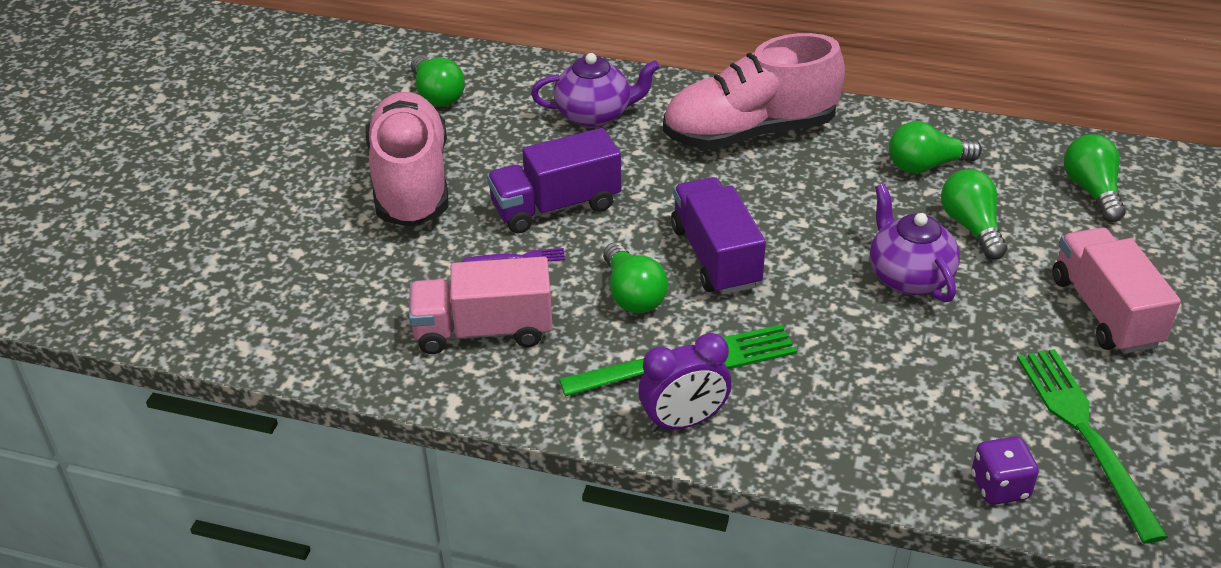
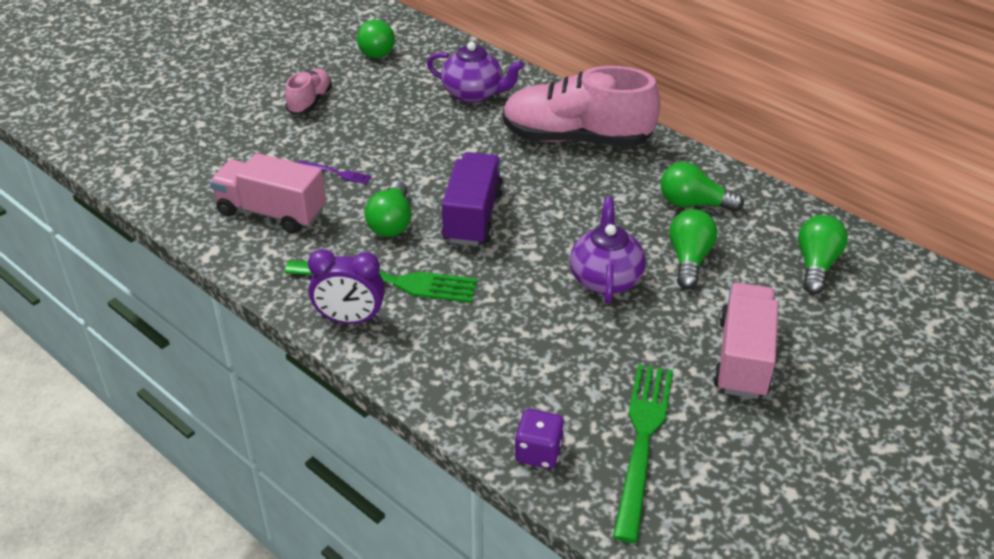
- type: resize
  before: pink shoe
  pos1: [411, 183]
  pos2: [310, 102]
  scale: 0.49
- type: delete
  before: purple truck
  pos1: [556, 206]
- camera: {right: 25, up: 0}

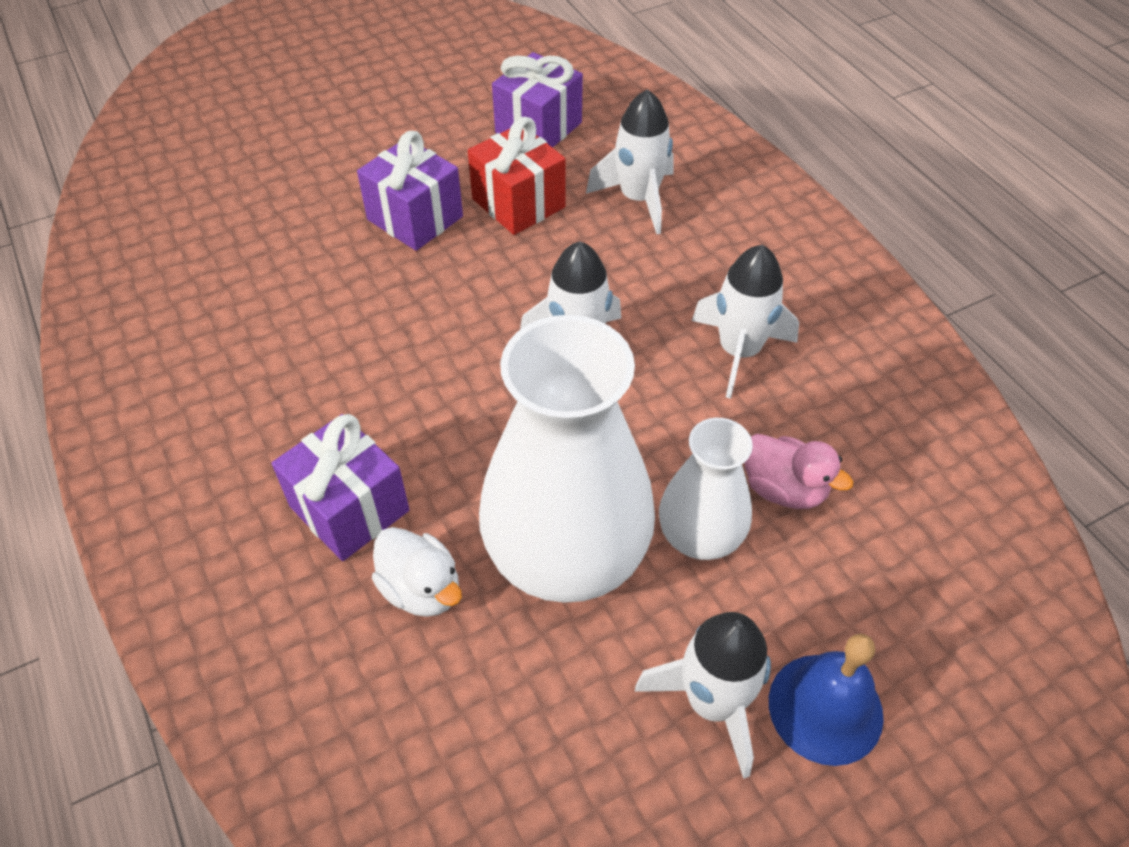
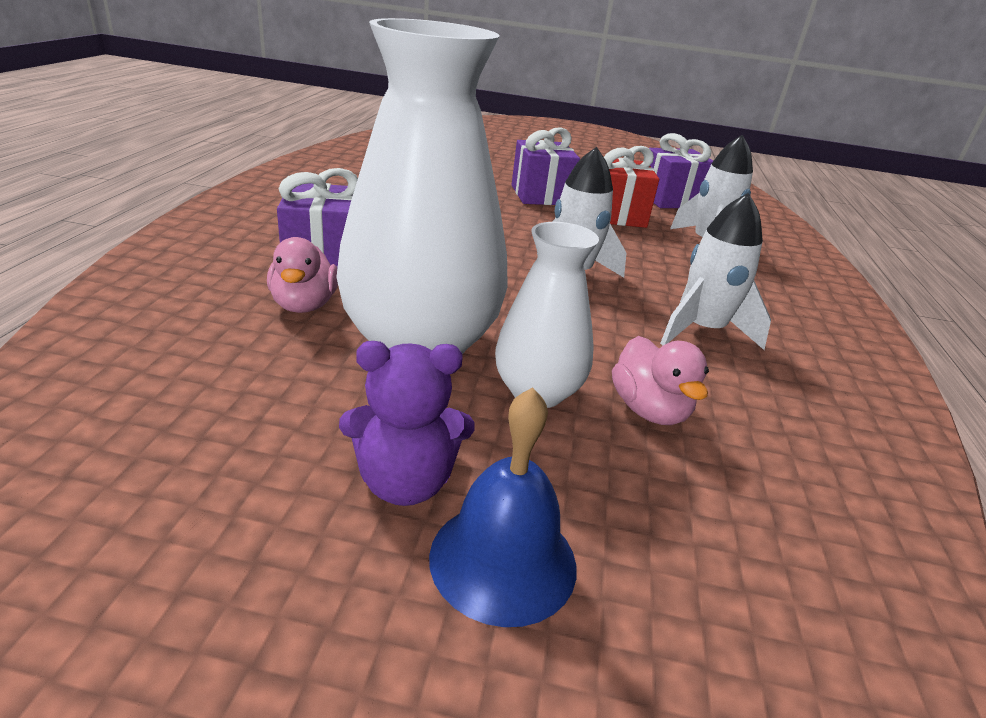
- type: recolor
  before: white duck
  after: pink duck
  pos1: [421, 589]
  pos2: [304, 305]
- type: replace
  before: white rocket
  after: purple teddy bear
  pos1: [712, 702]
  pos2: [405, 482]
- camera: {right: 35, up: -20}

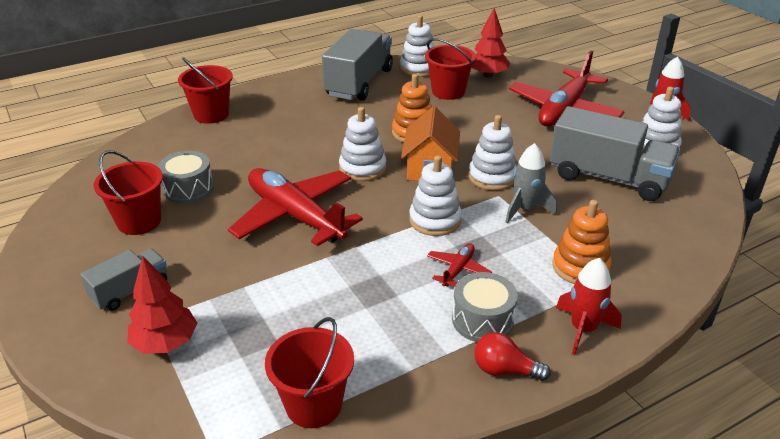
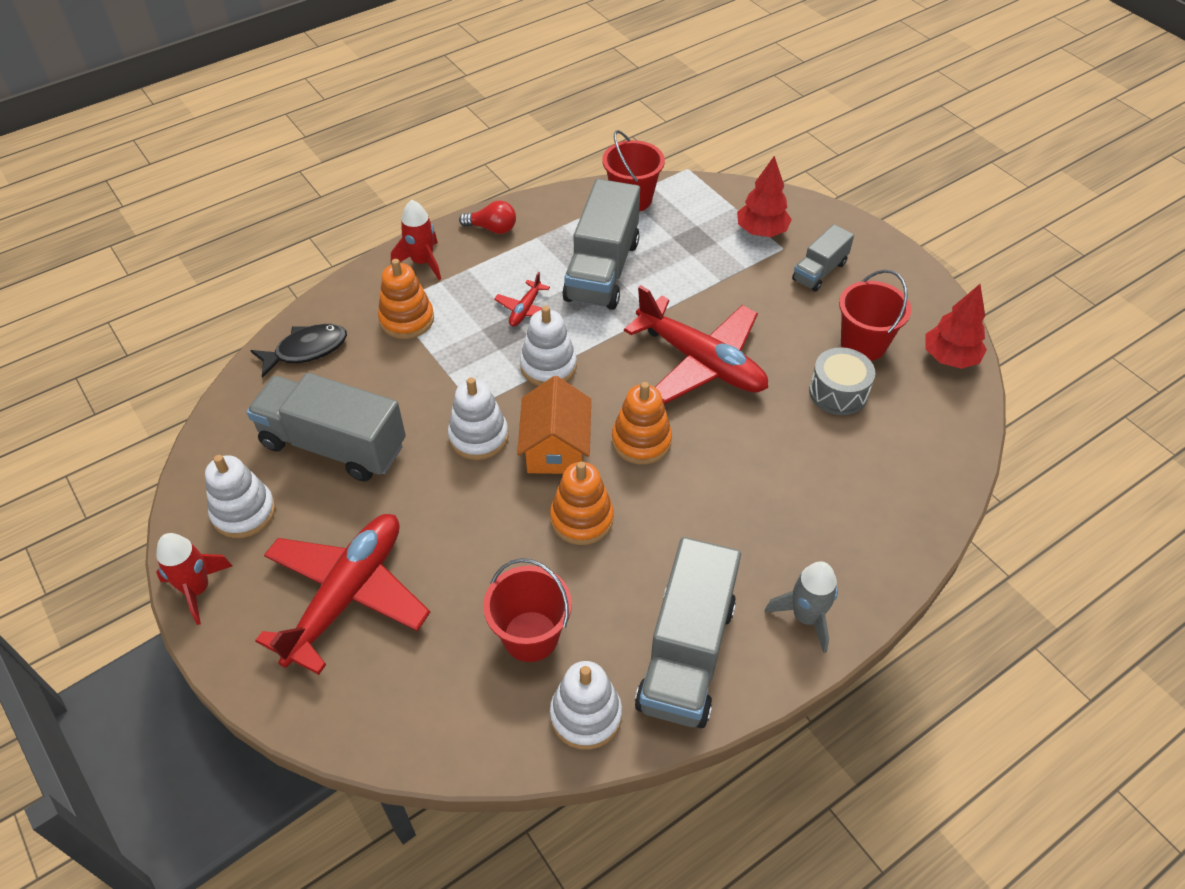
- type: insert
  after: black fish
  pos2: [306, 350]
- type: insert
  after: grey truck
  pos2: [602, 270]
- type: recolor
  before: white stacking toy
  after: orange stacking toy
  pos1: [362, 168]
  pos2: [641, 441]
- type: move
  before: grey rocket
  pos1: [525, 209]
  pos2: [805, 617]
- type: move
  before: red tree
  pos1: [488, 75]
  pos2: [949, 358]
- type: delete
  before: red bucket
  pos1: [211, 114]
- type: delete
  before: grey drum
  pos1: [482, 320]
- camera: {right: 175, up: 15}

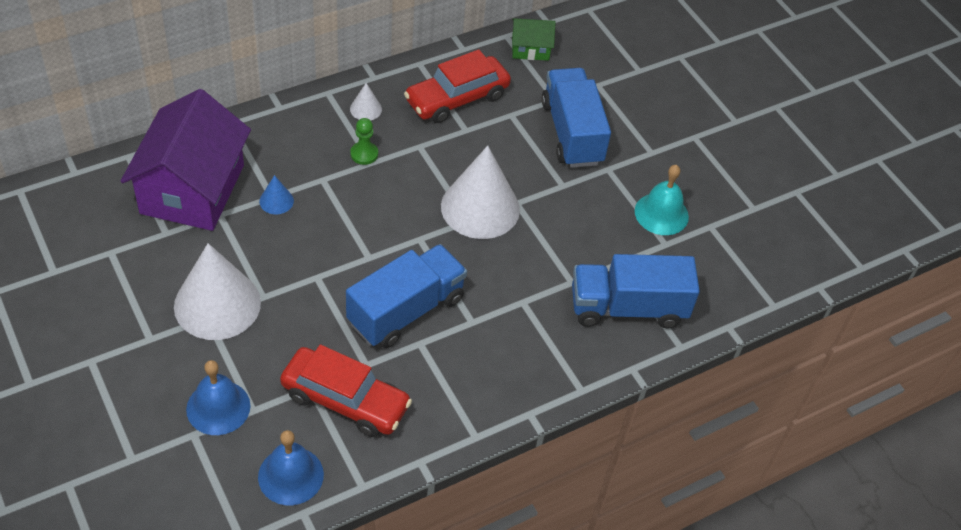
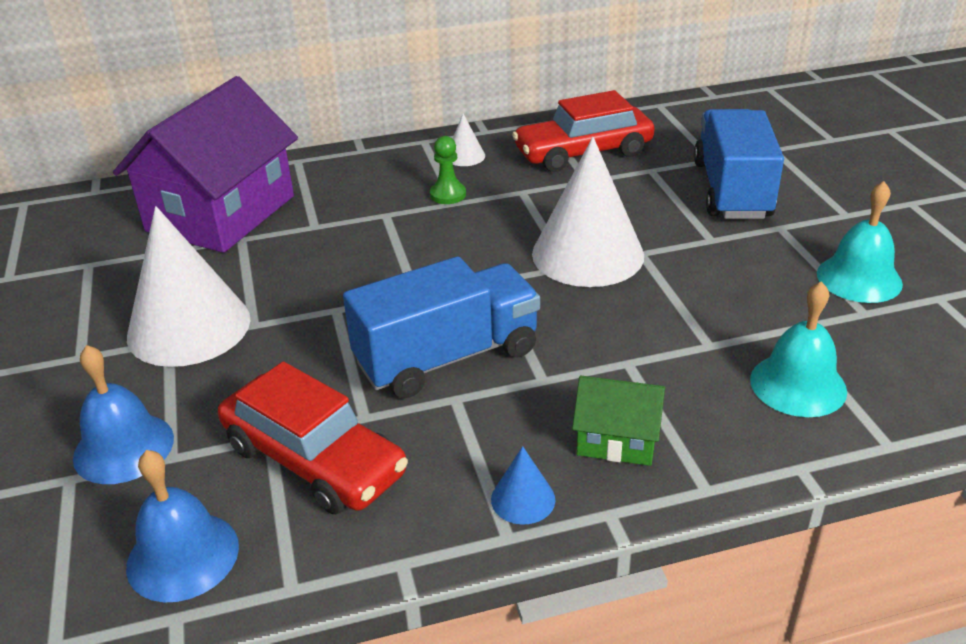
- type: move
  before: blue cone
  pos1: [276, 201]
  pos2: [523, 499]
- type: move
  before: green house
  pos1: [530, 48]
  pos2: [617, 439]
- type: replace
  before: blue truck
  after: turquoise bell
  pos1: [627, 308]
  pos2: [798, 385]
- camera: {right: 20, up: -15}

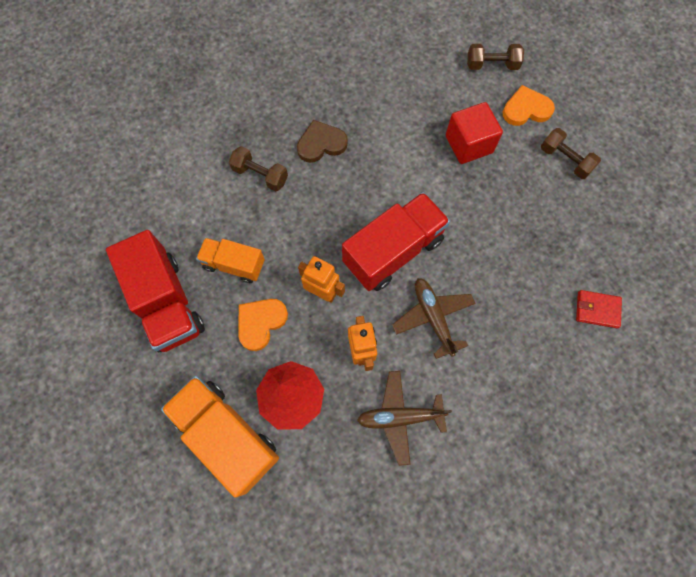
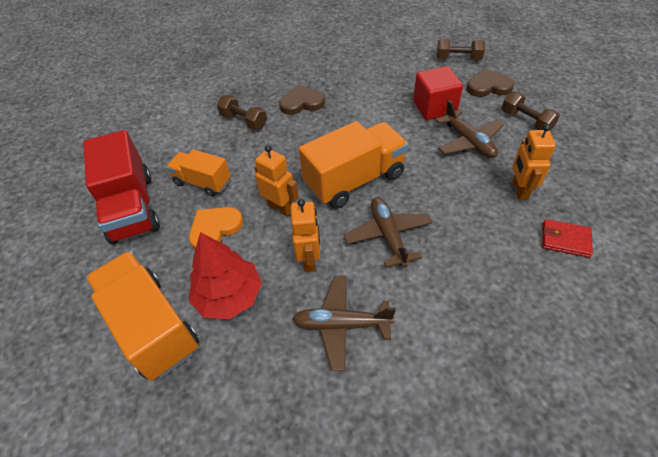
- type: recolor
  before: red truck
  after: orange truck
  pos1: [393, 251]
  pos2: [354, 180]
- type: insert
  after: brown plane
  pos2: [468, 141]
- type: recolor
  before: orange heart
  after: brown heart
  pos1: [526, 109]
  pos2: [488, 86]
- type: insert
  after: orange robot
  pos2: [519, 190]
- camera: {right: 10, up: -20}

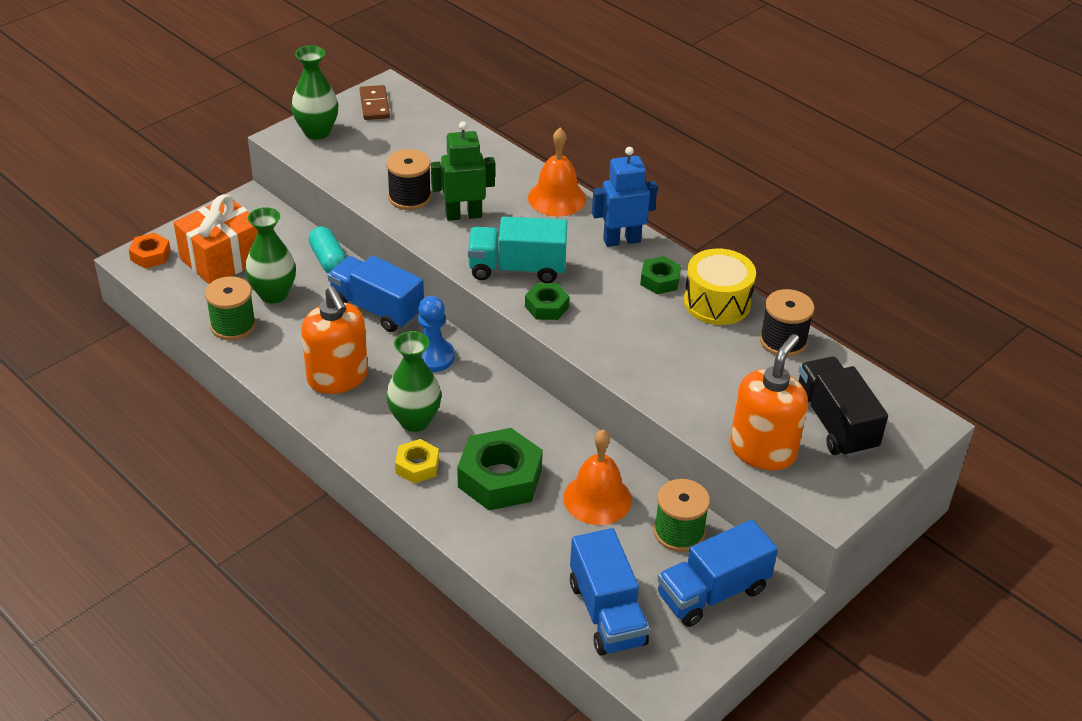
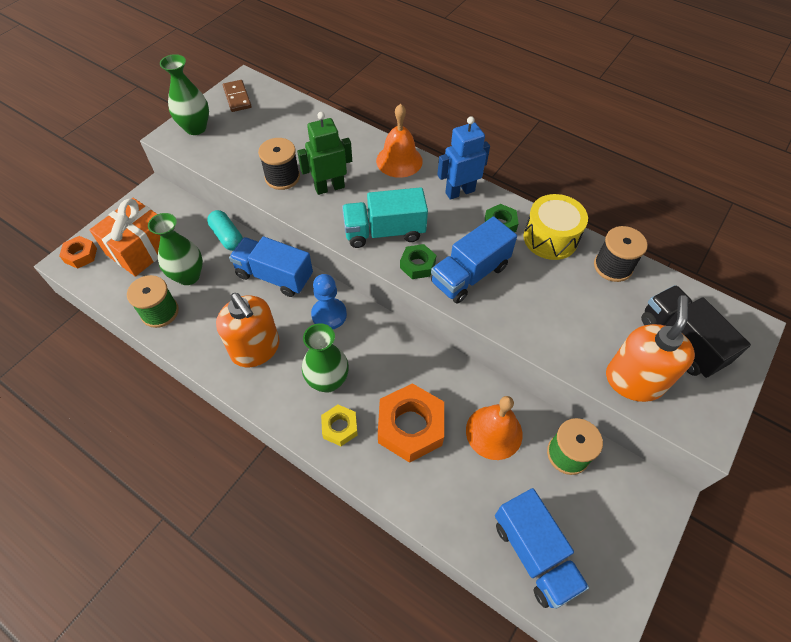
- type: recolor
  before: green nut
  after: orange nut
  pos1: [500, 478]
  pos2: [410, 427]
- type: move
  before: blue truck
  pos1: [712, 592]
  pos2: [469, 274]
- camera: {right: -10, up: 15}

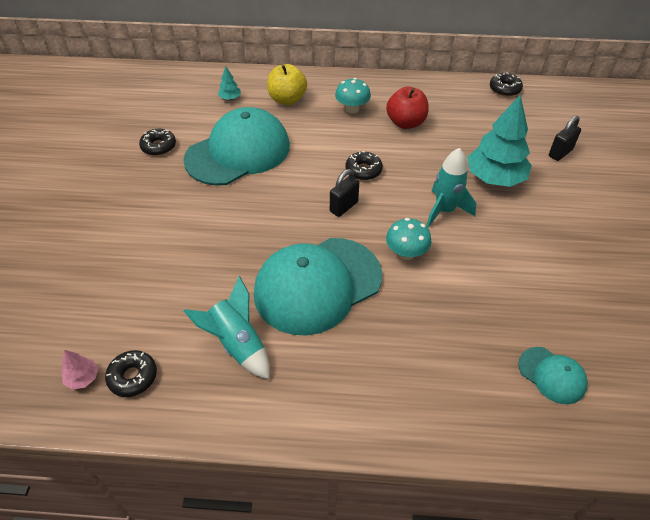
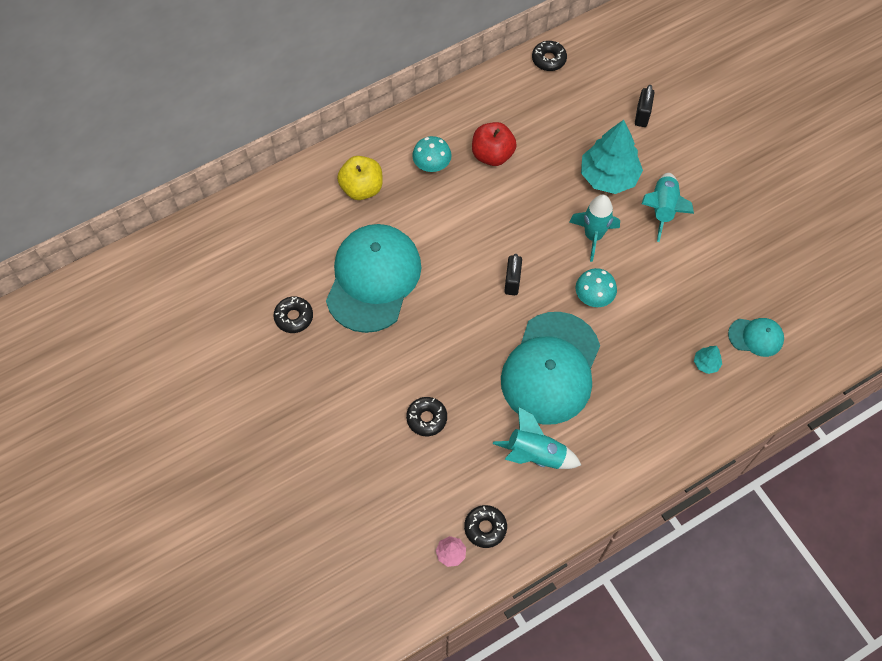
- type: move
  before: black donut
  pos1: [363, 170]
  pos2: [426, 418]
- type: insert
  after: turquoise rocket
  pos2: [662, 209]
- type: move
  before: turquoise tree
  pos1: [230, 98]
  pos2: [706, 363]
- camera: {right: -35, up: 15}

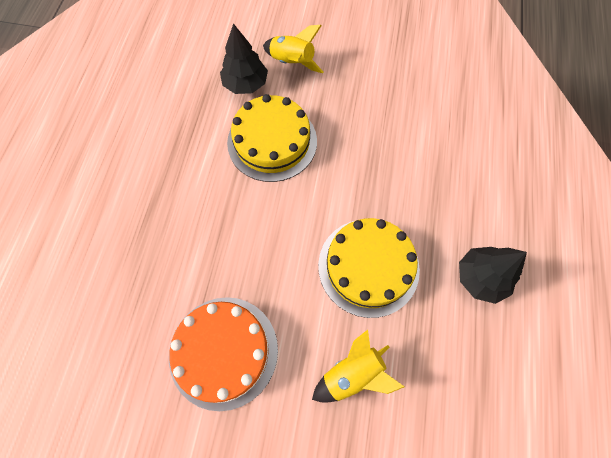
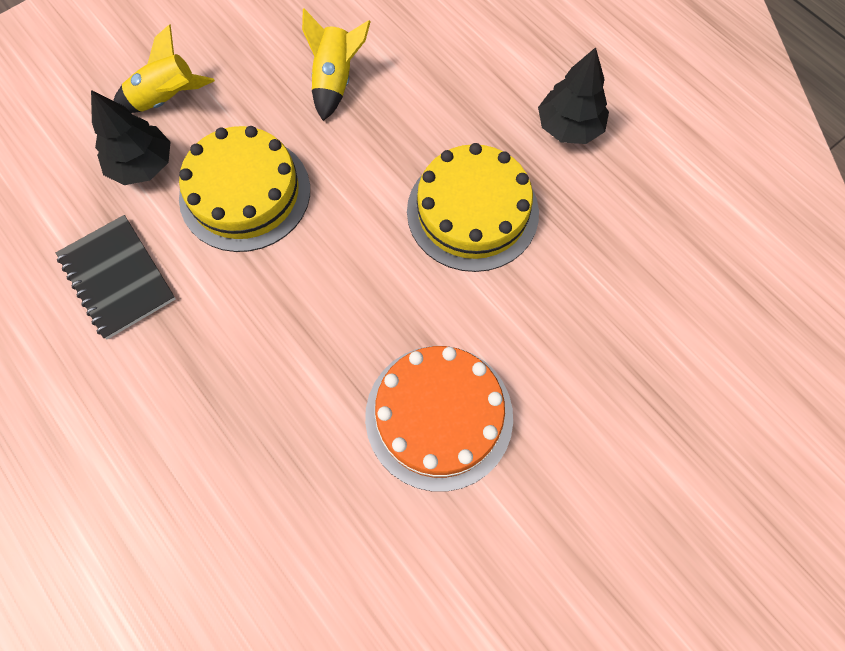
- type: insert
  after: black notebook
  pos2: [117, 278]
- type: move
  before: yellow rocket
  pos1: [352, 373]
  pos2: [335, 81]
- camera: {right: -50, up: 0}

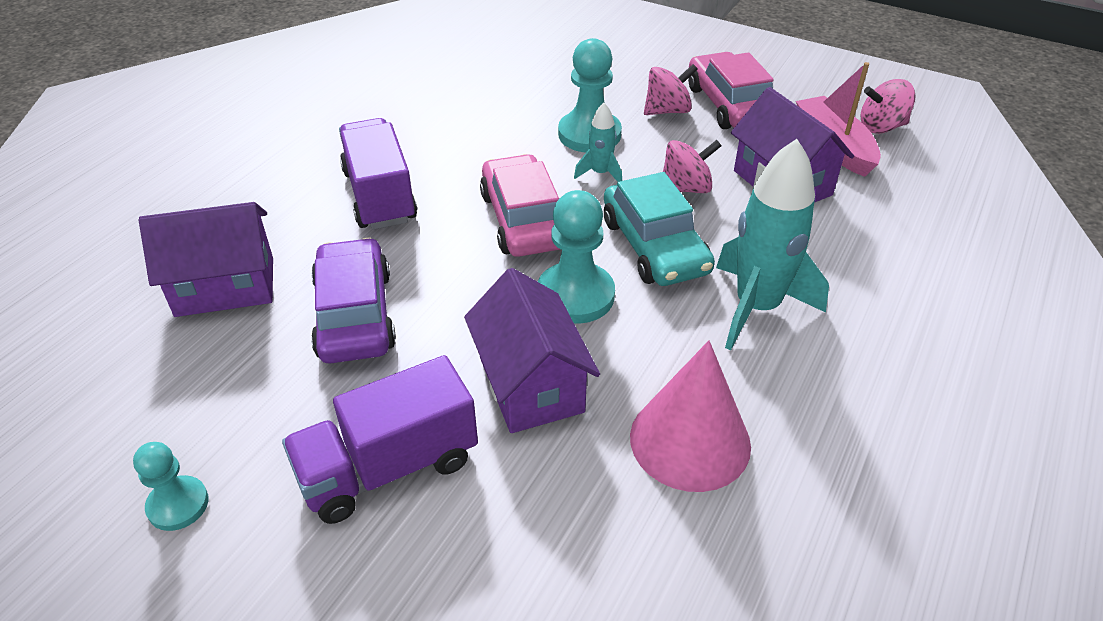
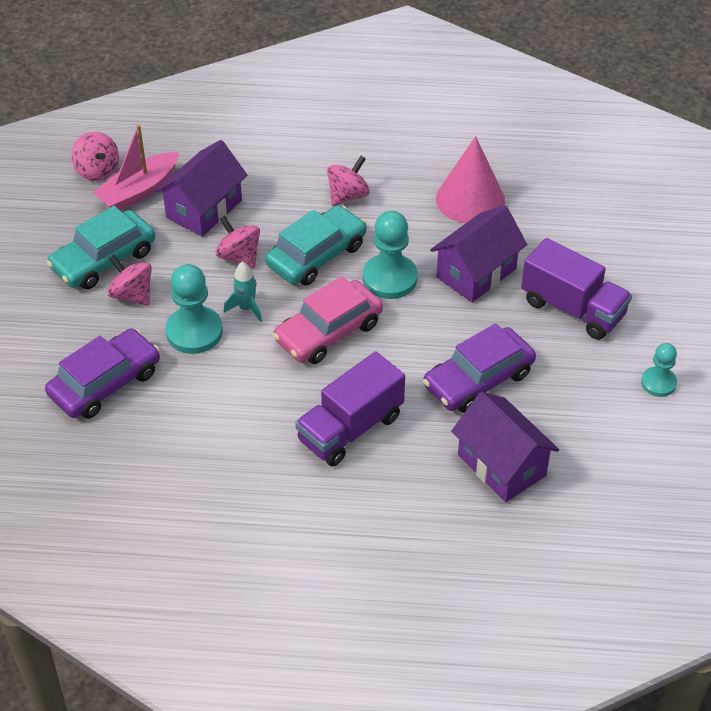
- type: insert
  after: purple car
  pos2: [105, 383]
- type: recolor
  before: pink car
  after: turquoise car
  pos1: [730, 105]
  pos2: [103, 259]
- type: replace
  before: turquoise rocket
  after: pink spinning top
  pos1: [756, 307]
  pos2: [348, 195]
- camera: {right: -115, up: 5}

